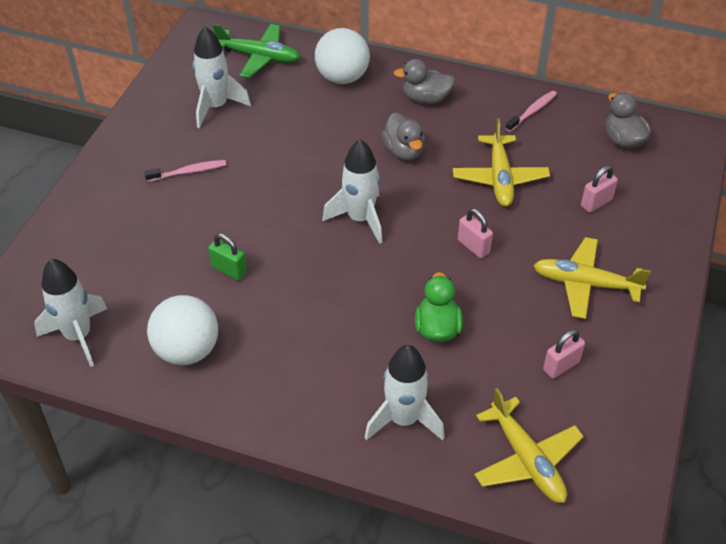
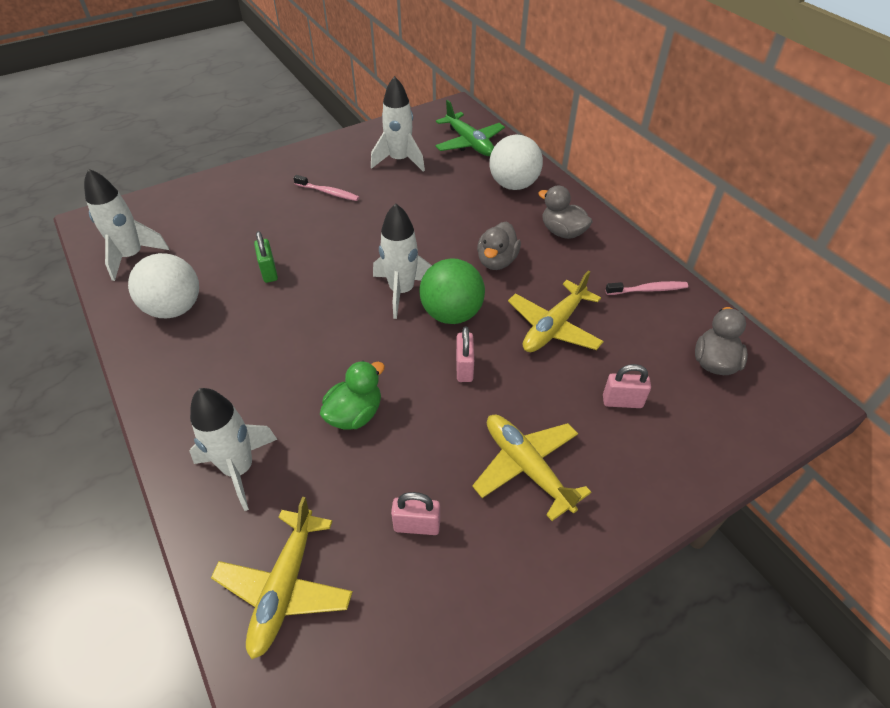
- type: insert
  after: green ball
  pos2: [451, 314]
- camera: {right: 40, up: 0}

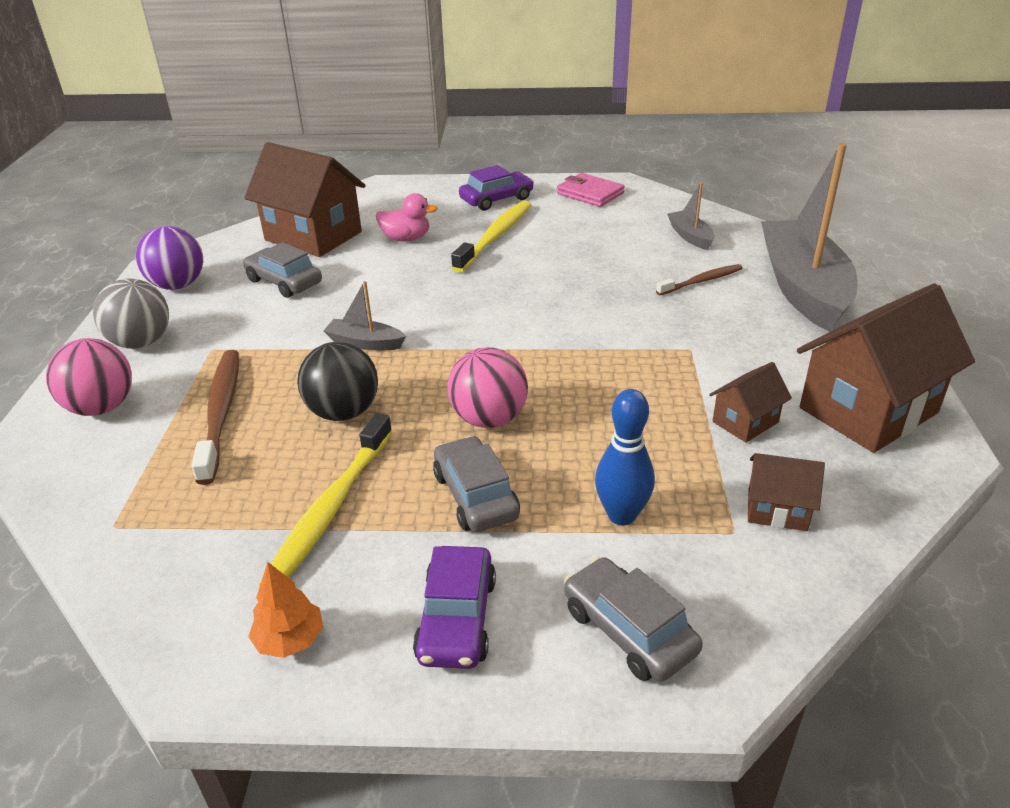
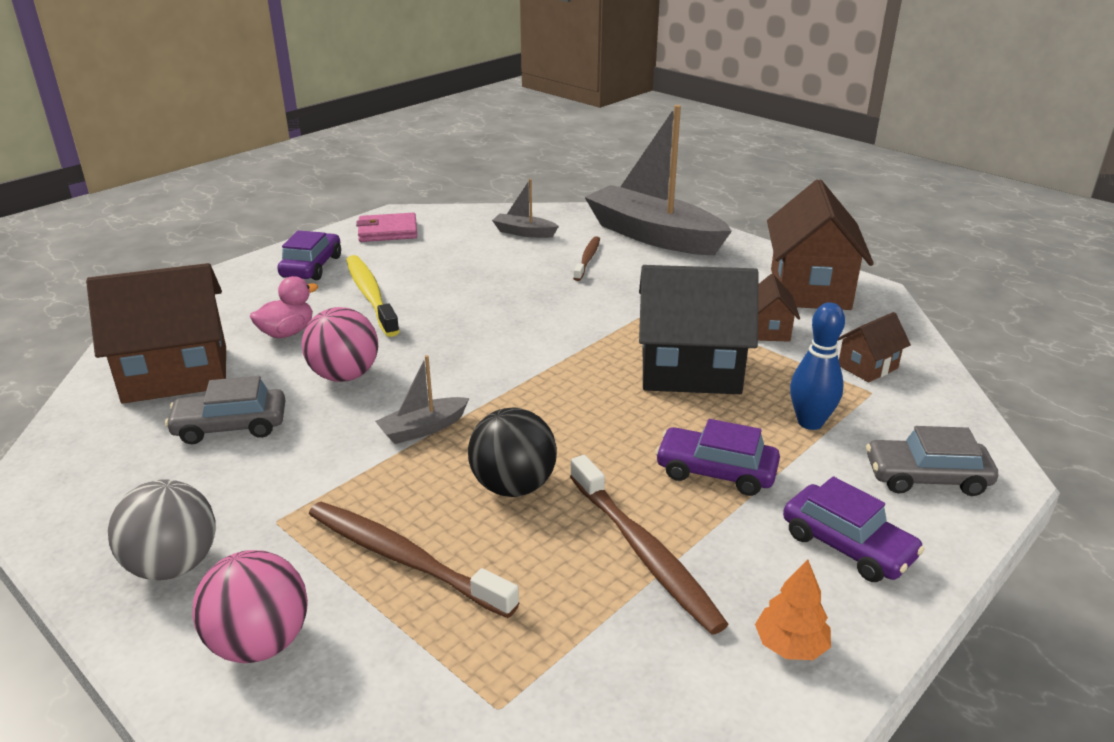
- type: move
  before: pink ball
  pos1: [489, 419]
  pos2: [344, 375]
- type: recolor
  before: yellow toothbrush
  after: brown toothbrush
  pos1: [330, 508]
  pos2: [643, 552]
- type: insert
  after: black house
  pos2: [690, 370]
- type: recolor
  before: grey car
  after: purple car
  pos1: [475, 496]
  pos2: [715, 472]
- type: delete
  before: purple ball
  pos1: [178, 285]
- camera: {right: -50, up: -5}

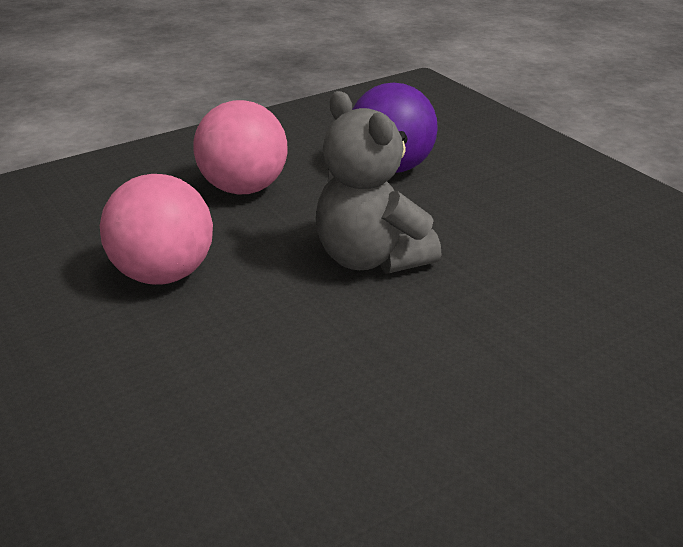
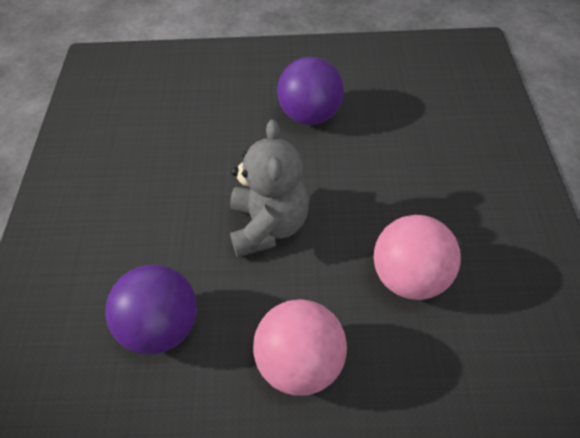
- type: insert
  after: purple ball
  pos2: [310, 115]
- camera: {right: -145, up: 20}

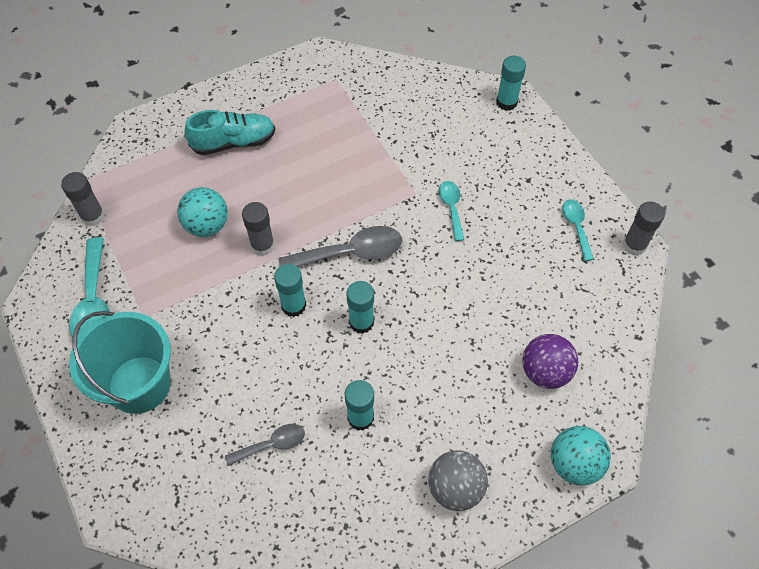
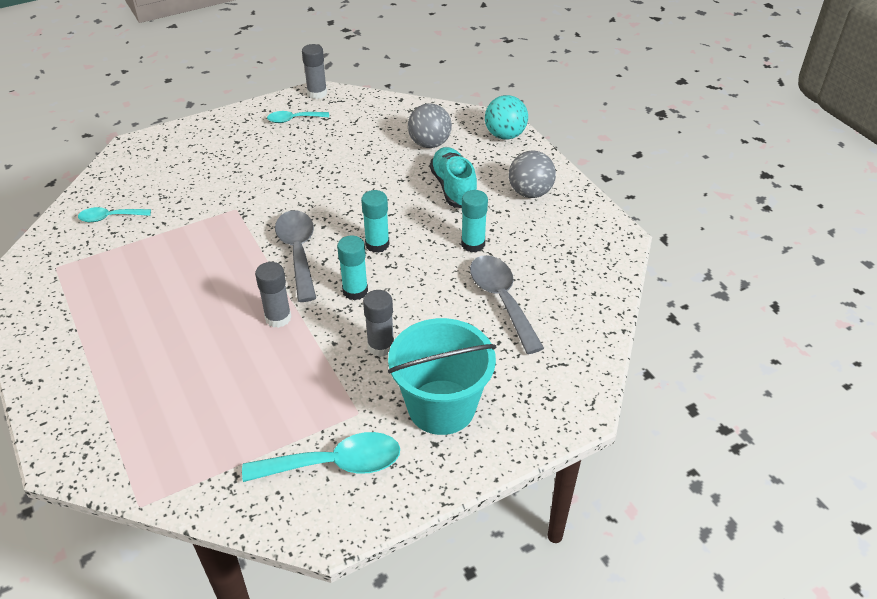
- type: move
  before: turquoise spoon
  pos1: [451, 208]
  pos2: [109, 217]
- type: move
  before: grey glue stick
  pos1: [93, 216]
  pos2: [381, 346]
- type: recolor
  before: purple ball
  after: grey ball
  pos1: [545, 371]
  pos2: [429, 144]
- type: move
  before: turquoise shoe
  pos1: [234, 142]
  pos2: [453, 188]
- type: resize
  before: grey spoon
  pos1: [272, 444]
  pos2: [501, 300]
  scale: 1.72
- type: delete
  before: turquoise ball
  pos1: [207, 225]
- type: delete
  before: turquoise glue stick
  pos1: [506, 102]
- camera: {right: -90, up: -15}

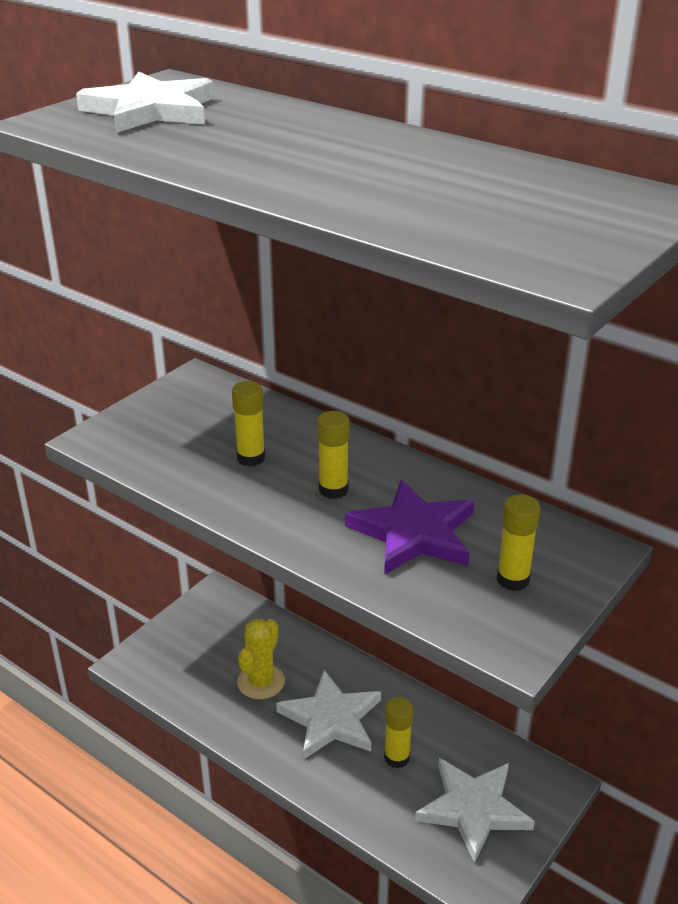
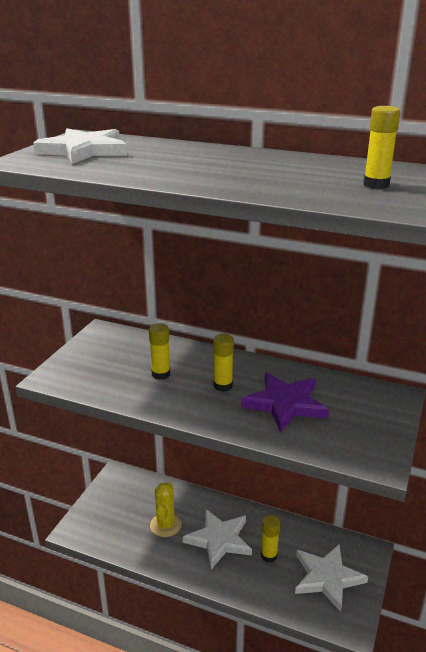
- type: move
  before: yellow glue stick
  pos1: [513, 579]
  pos2: [376, 185]
- camera: {right: -15, up: -5}

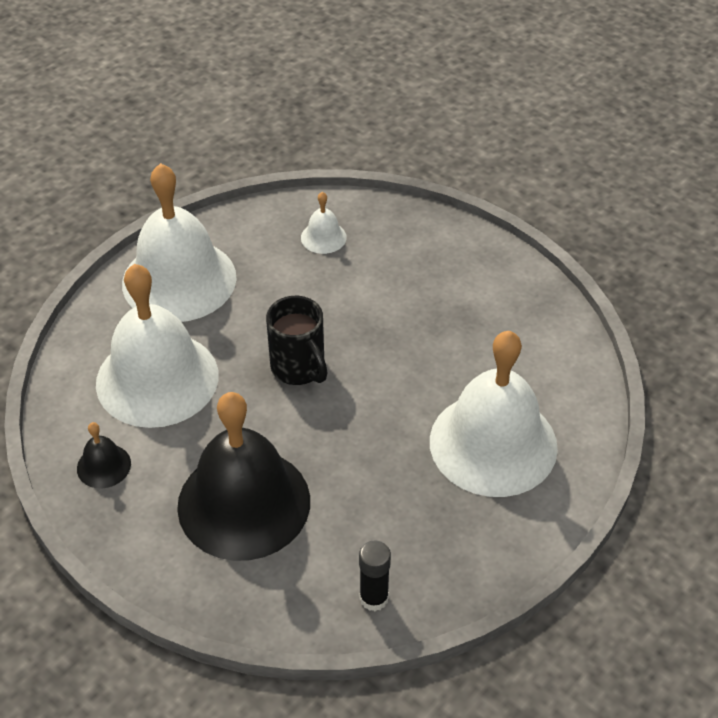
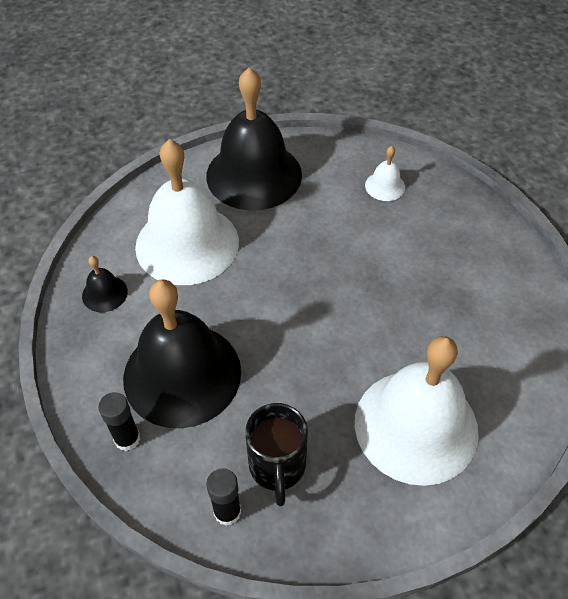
- type: insert
  after: black glue stick
  pos2: [127, 439]
- type: recolor
  before: white bell
  after: black bell
  pos1: [179, 280]
  pos2: [254, 175]
- type: move
  before: black mug
  pos1: [299, 368]
  pos2: [277, 467]
- camera: {right: 30, up: 5}

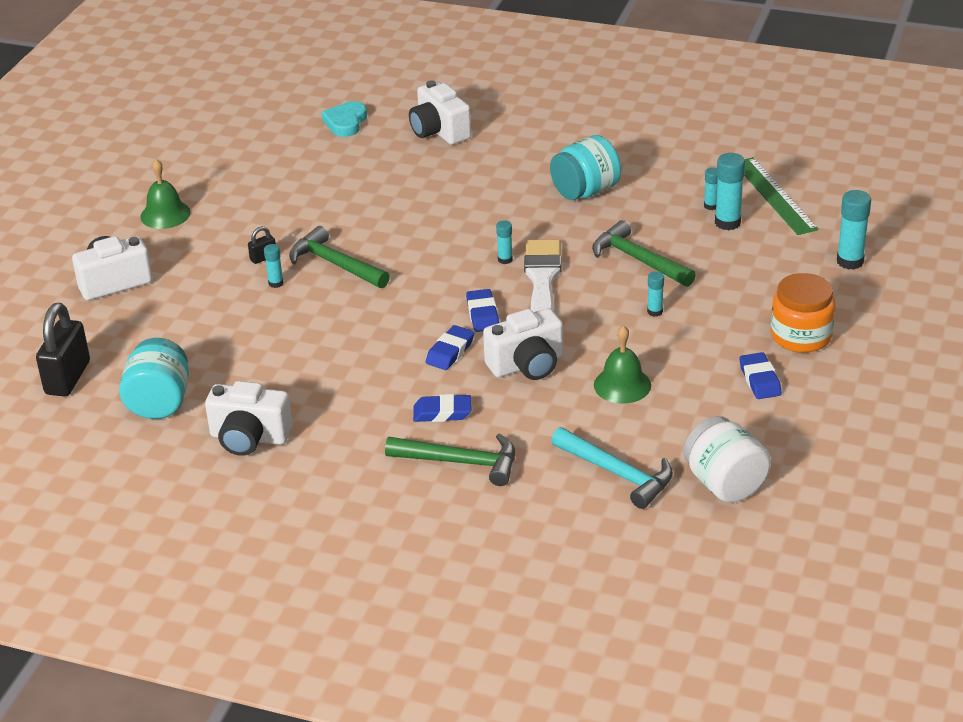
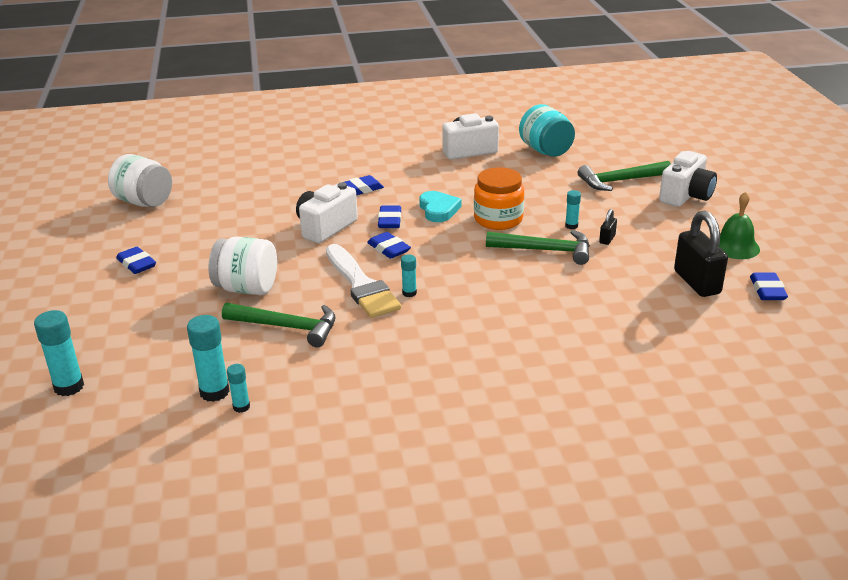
- type: replace
  before: turquoise glue stick
  after: white jar
  pos1: [655, 312]
  pos2: [247, 288]
- type: move
  before: turquoise heart
  pos1: [346, 122]
  pos2: [438, 210]
- type: move
  before: orange jar
  pos1: [801, 336]
  pos2: [498, 219]
- type: move
  before: green hammer
  pos1: [461, 462]
  pos2: [619, 181]
- type: move
  before: black padlock
  pos1: [67, 378]
  pos2: [697, 282]
- type: insert
  after: blue eraser
  pos2: [767, 290]
- type: delete
  before: white camera
  pos1: [439, 131]
- type: delete
  before: turquoise jar
  pos1: [585, 191]
- type: delete
  before: turquoise hammer
  pos1: [618, 474]
- type: delete
  before: green bell
  pos1: [622, 385]
- type: delete
  before: green ruler
  pos1: [774, 195]
- camera: {right: 150, up: -5}

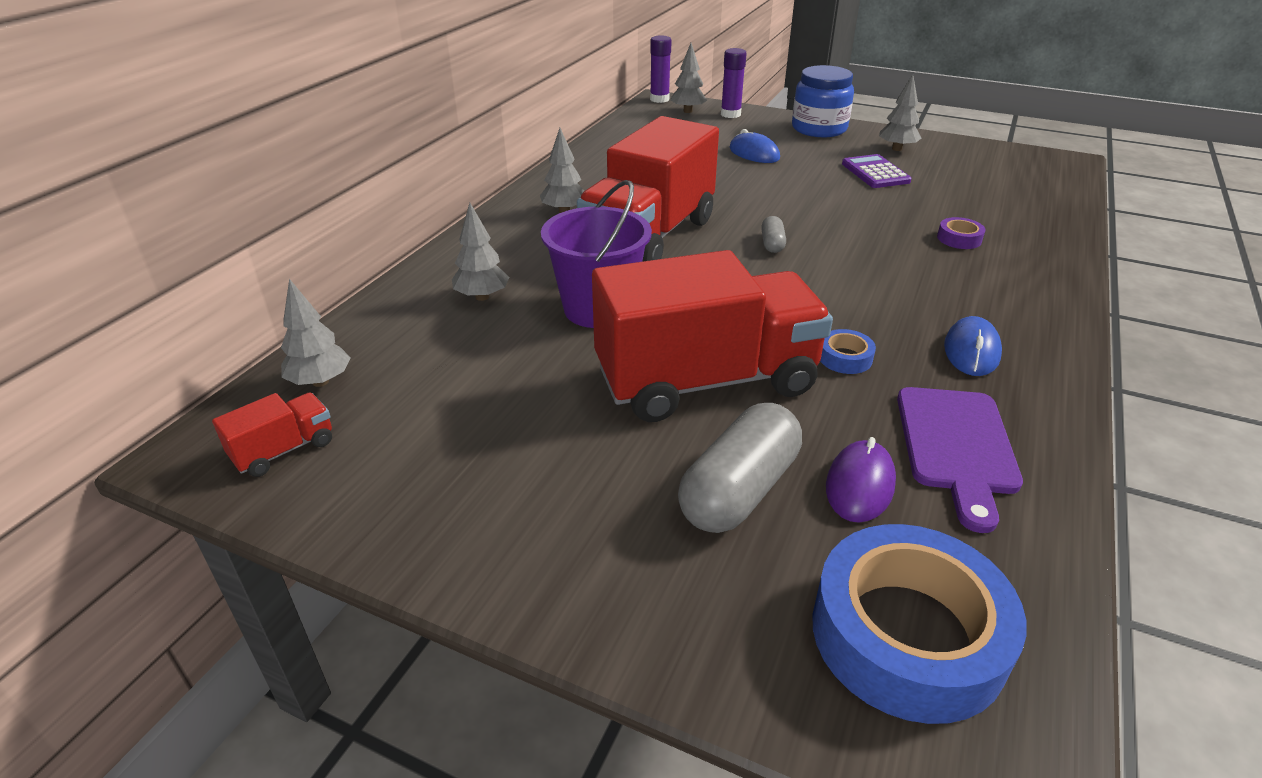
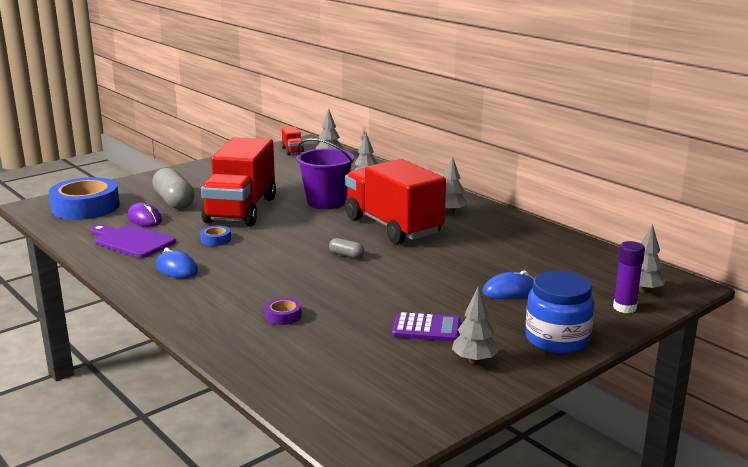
- type: delete
  before: purple glue stick
  pos1: [659, 99]
- camera: {right: 115, up: -15}

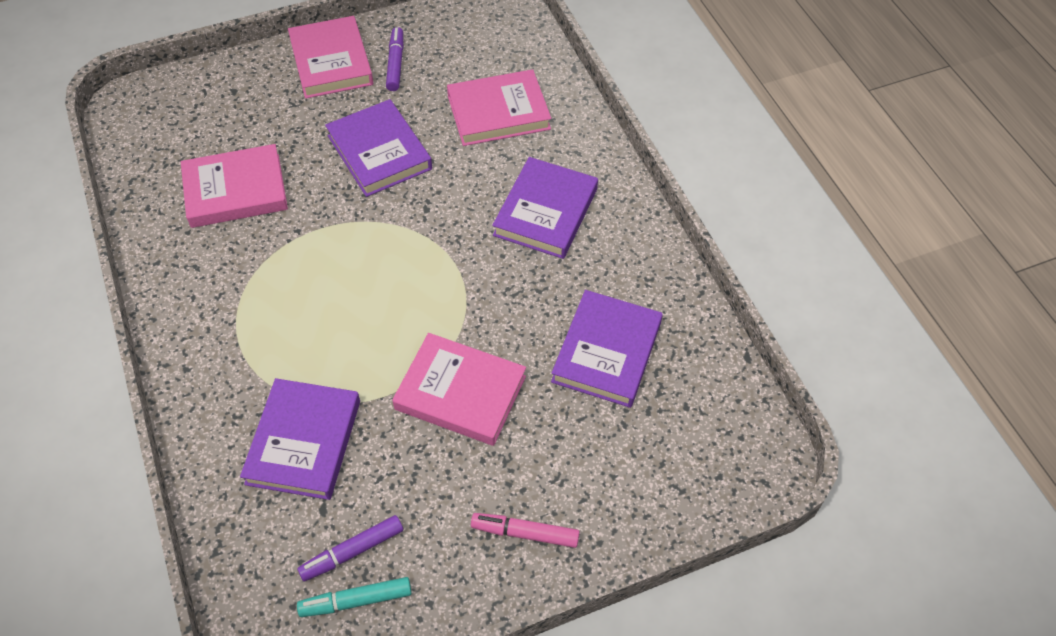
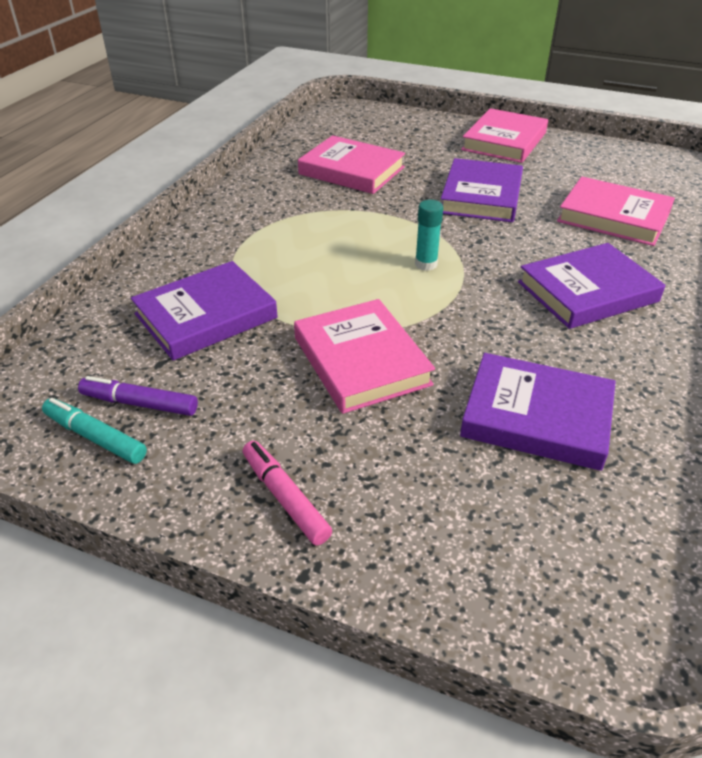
- type: insert
  after: turquoise glue stick
  pos2: [426, 264]
- type: rotate
  before: purple book
  pos1: [606, 352]
  pos2: [536, 417]
  turn: 45
- type: delete
  before: purple marker
  pos1: [395, 64]
- camera: {right: 45, up: -15}

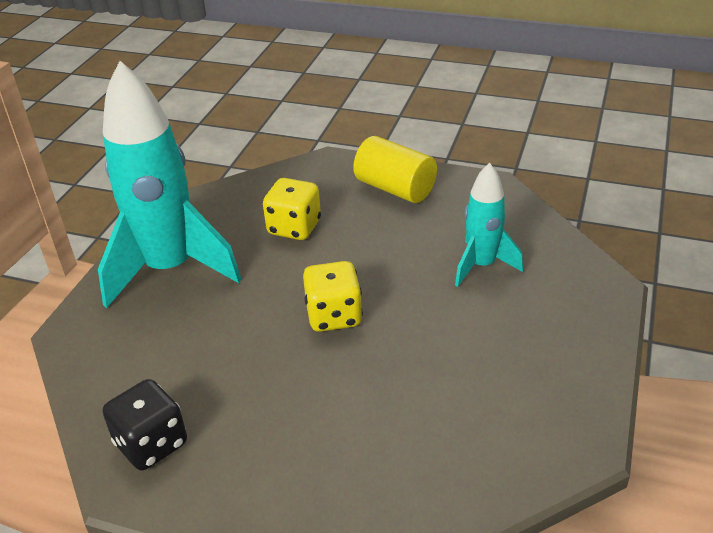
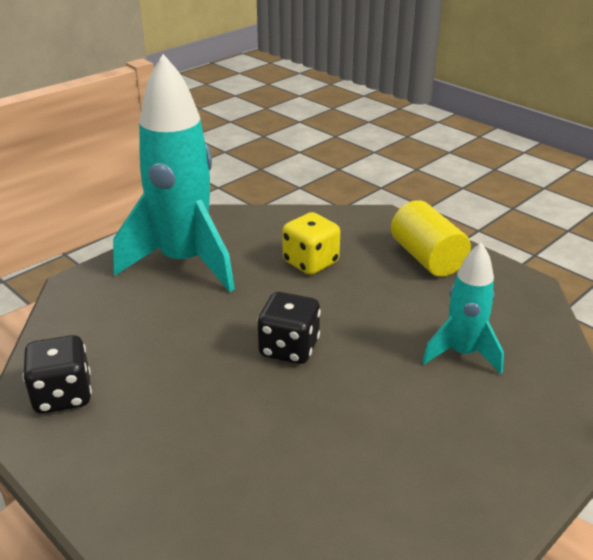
- type: recolor
  before: yellow dice
  after: black dice
  pos1: [334, 316]
  pos2: [289, 348]
- camera: {right: 25, up: -5}

